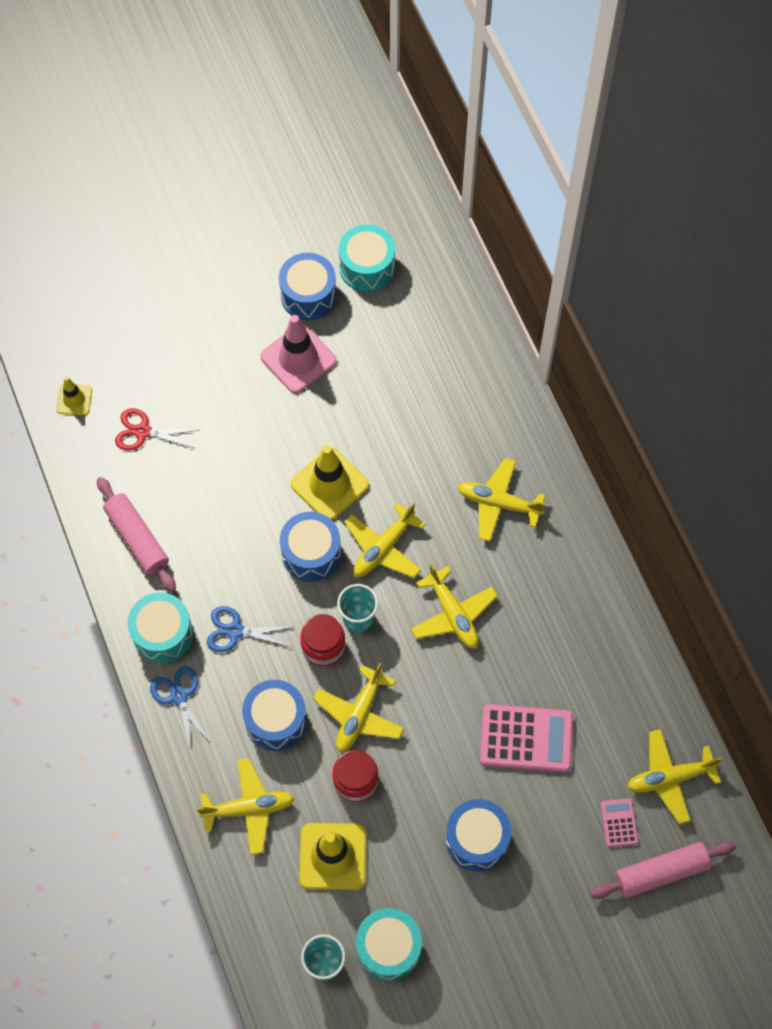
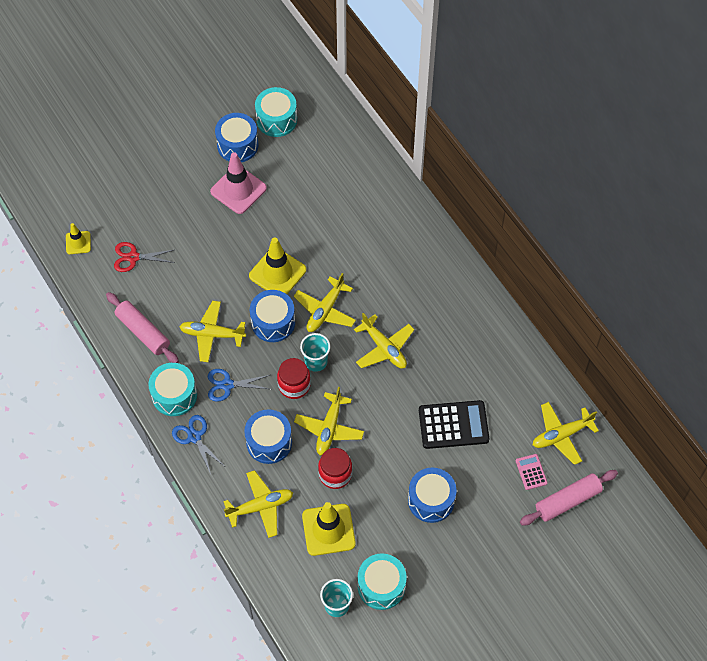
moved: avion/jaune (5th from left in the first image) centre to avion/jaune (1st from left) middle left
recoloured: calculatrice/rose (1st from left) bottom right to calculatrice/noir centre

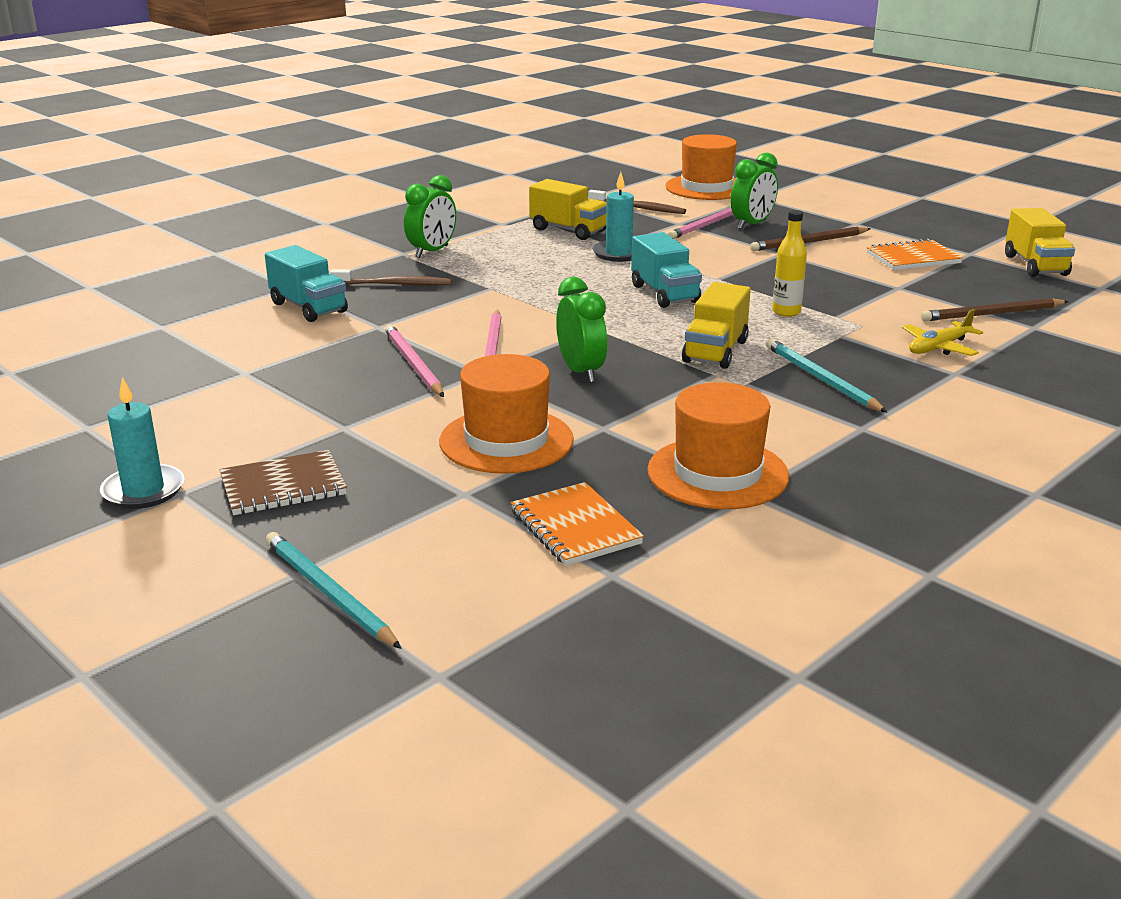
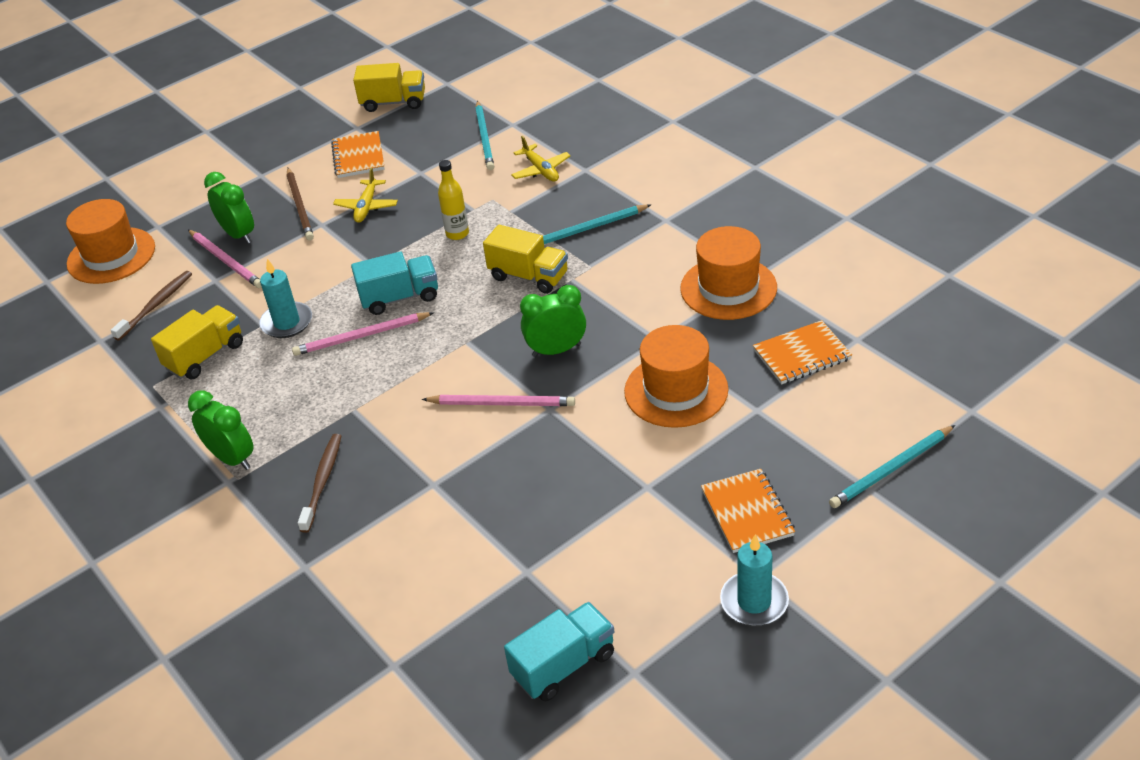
added: avion/jaune (1st from left) top left
moved: camion/turquoise (1st from left in the first image) top left to camion/turquoise (2nd from left) bottom centre; crayon/rose (1st from left in the first image) centre to crayon/rose (2nd from left) middle left
recoloured: carnet/marron middle left to carnet/orange (2nd from left) bottom centre; crayon/marron (2nd from left) middle right to crayon/turquoise (1st from left) top centre

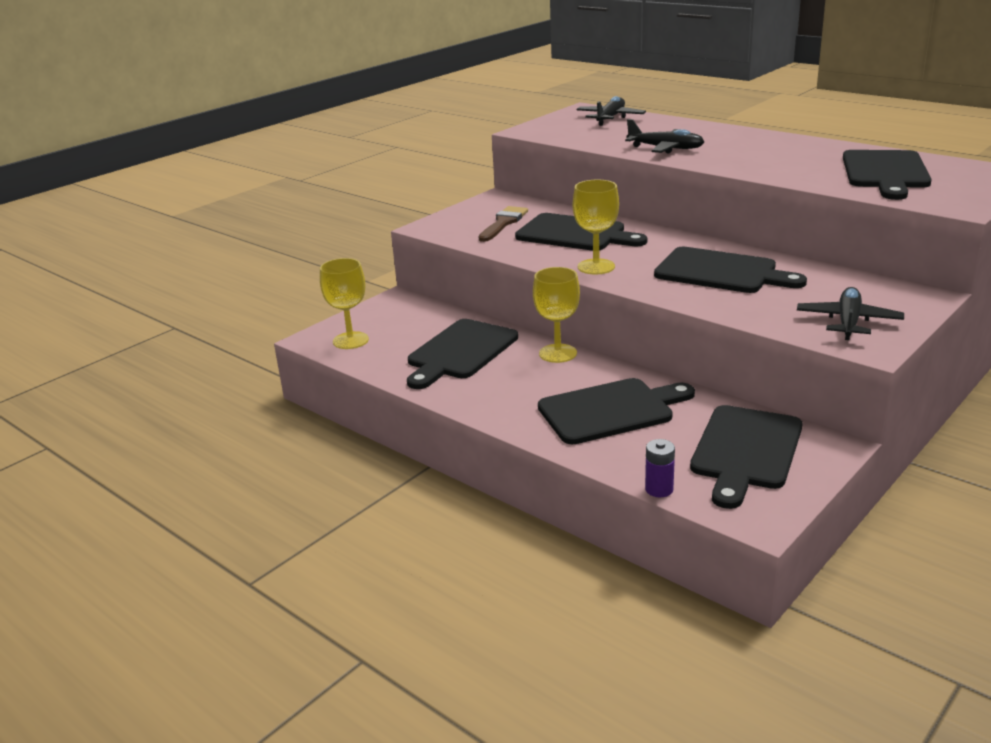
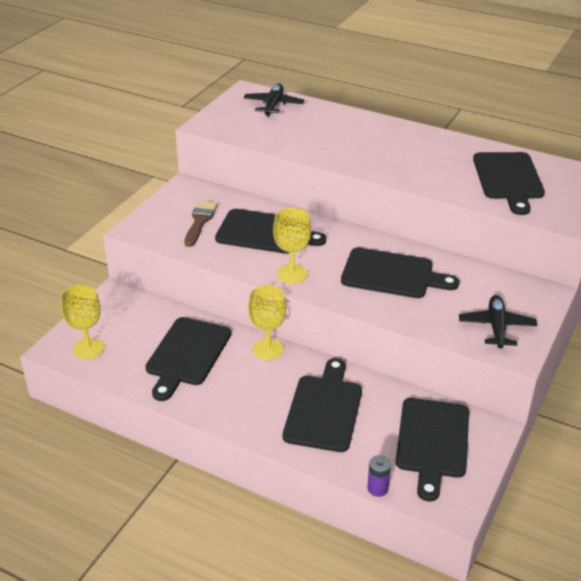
removed: avion/noir (2nd from left) top right
turned: planche à découper/noir (3rd from left) centre = bottom centre 45 degrees counterclockwise

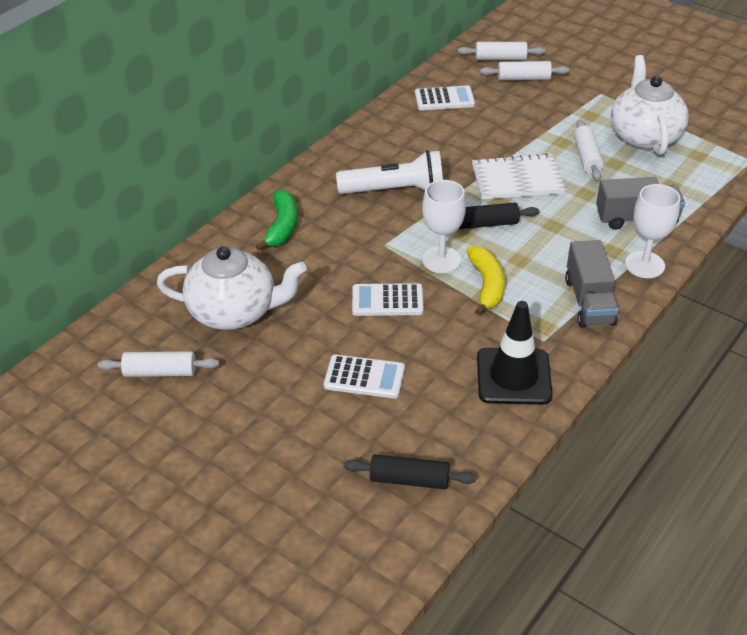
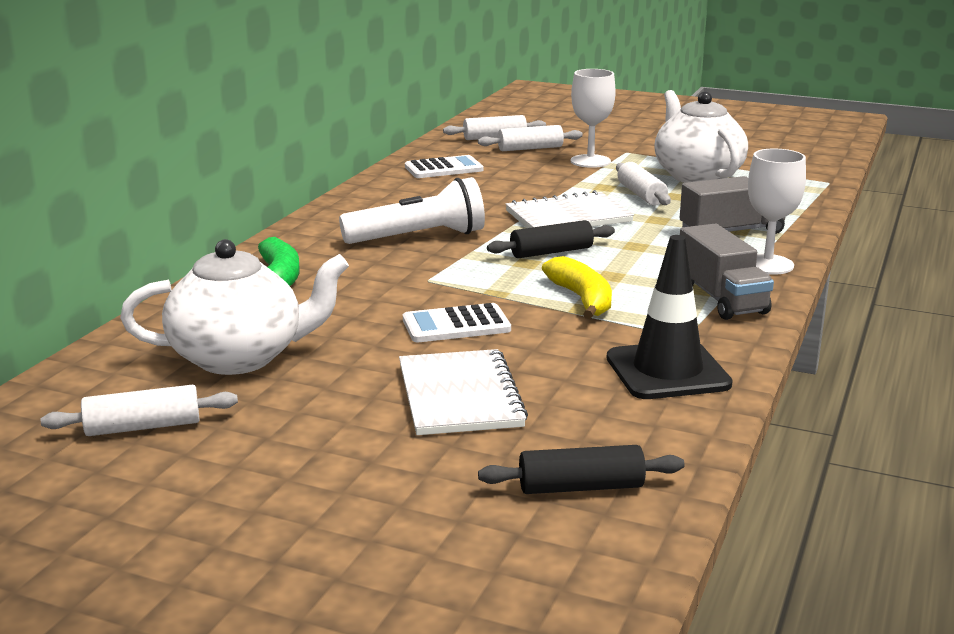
moved: verre à pied/blanc (1st from left) centre to top centre
replaced: calculatrice/blanc (1st from left) centre to carnet/blanc (1st from left) centre

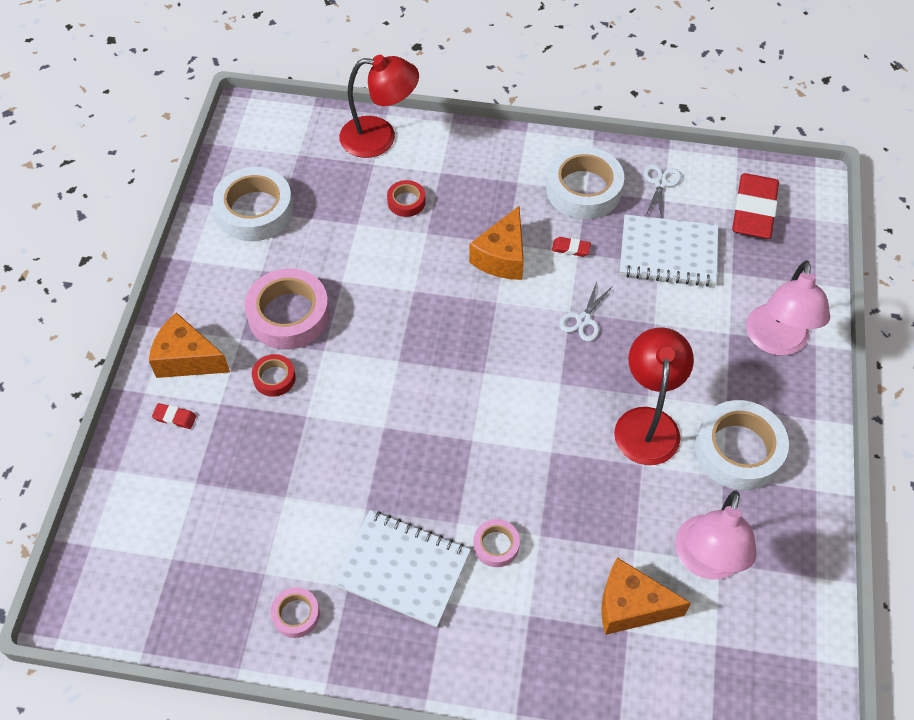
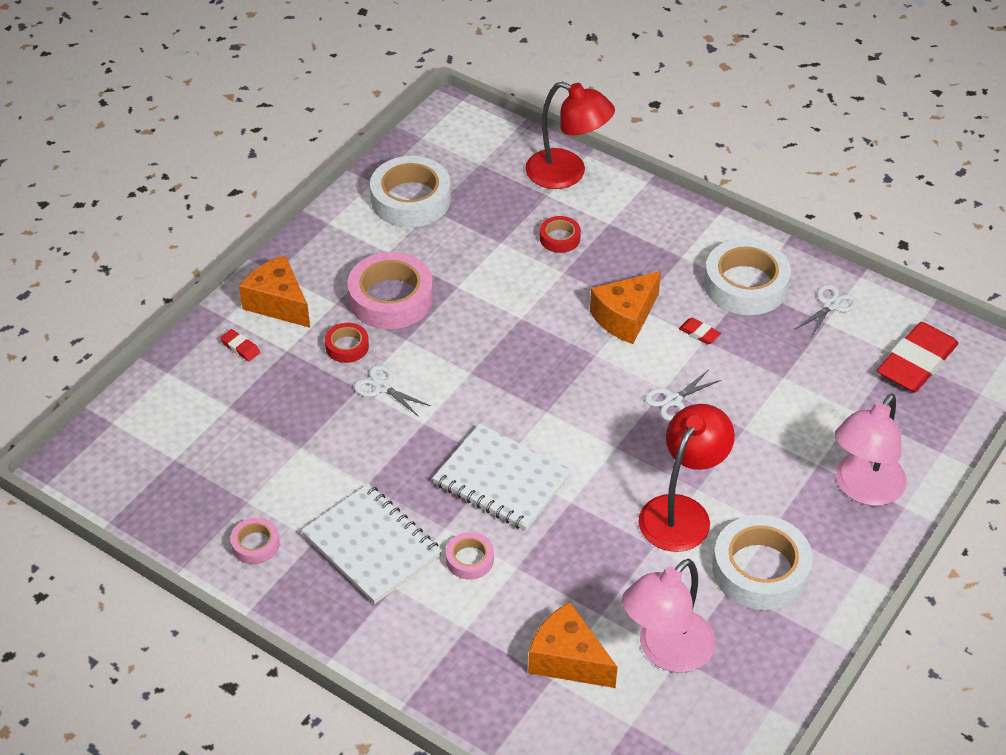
added: ciseaux/blanc (1st from left) centre
moved: carnet/blanc (2nd from left) middle right to centre

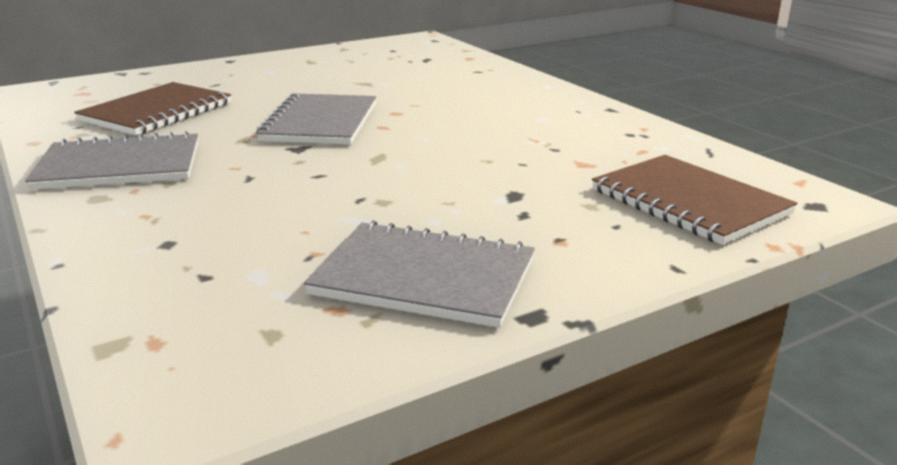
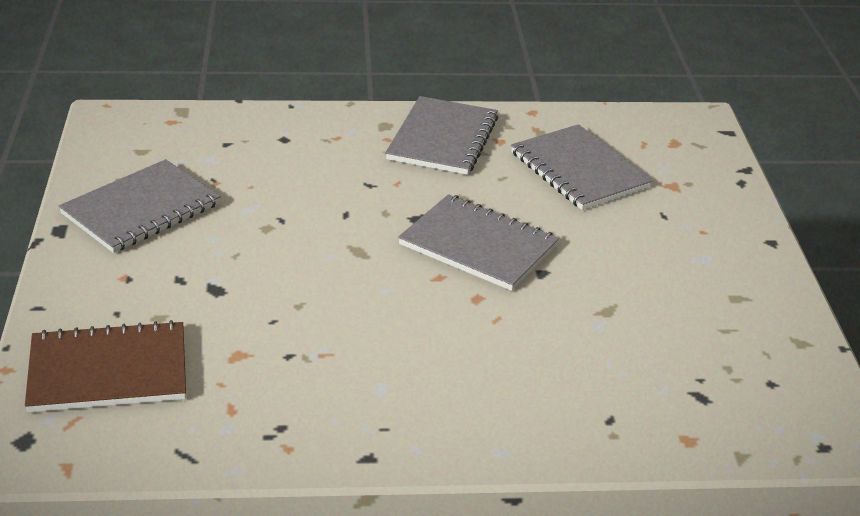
recoloured: carnet/marron (1st from left) top left to carnet/gris (4th from left) top right

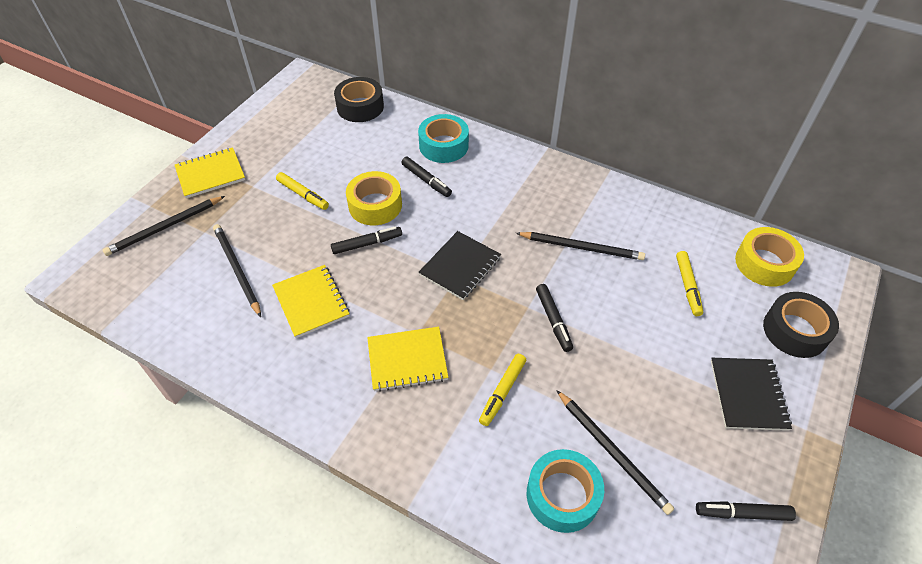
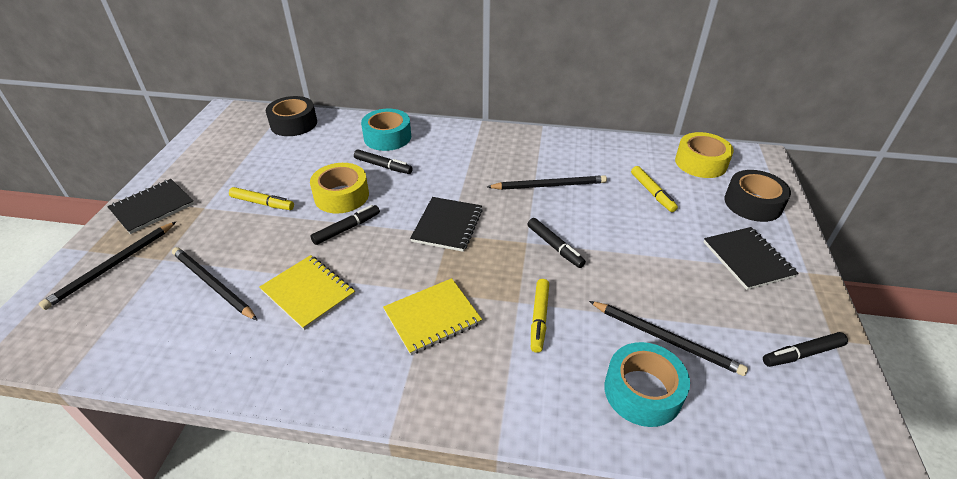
recoloured: carnet/jaune (1st from left) top left to carnet/noir (1st from left) middle left

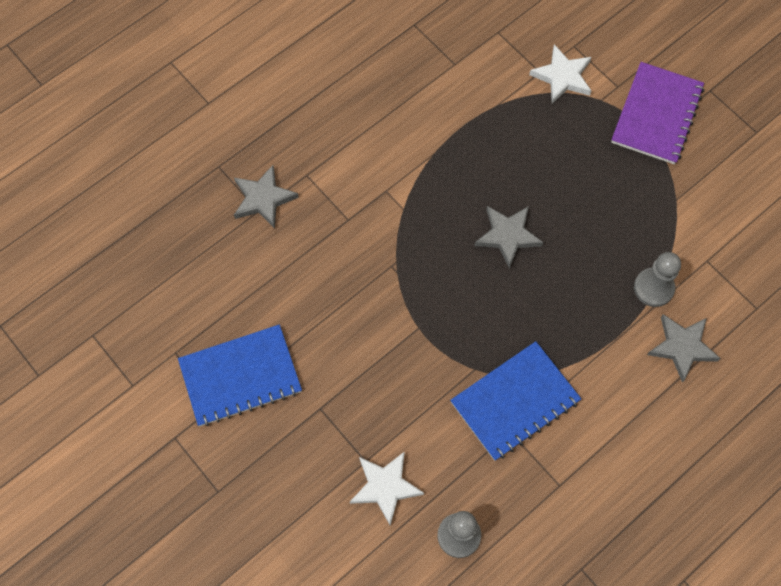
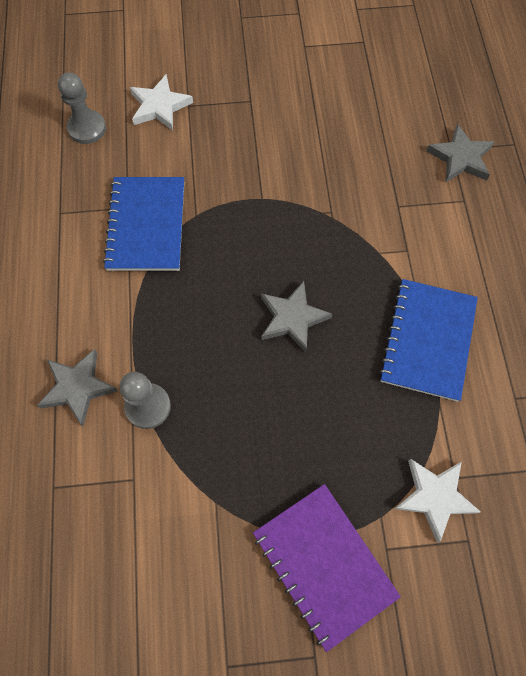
moved: carnet/bleu (1st from left in the first image) middle left to carnet/bleu (2nd from left) middle right

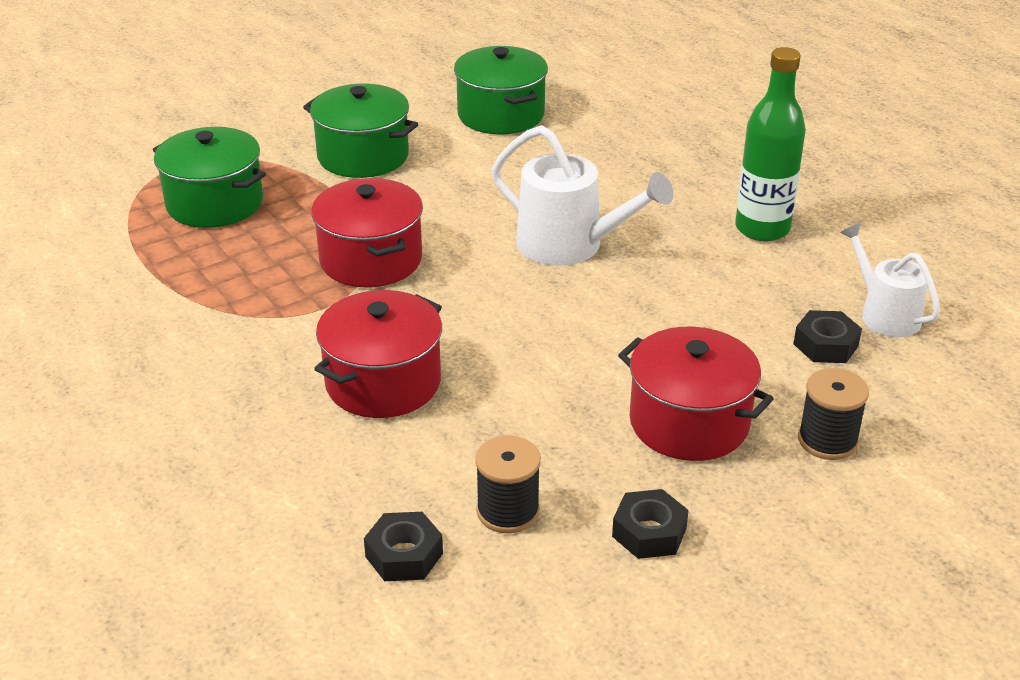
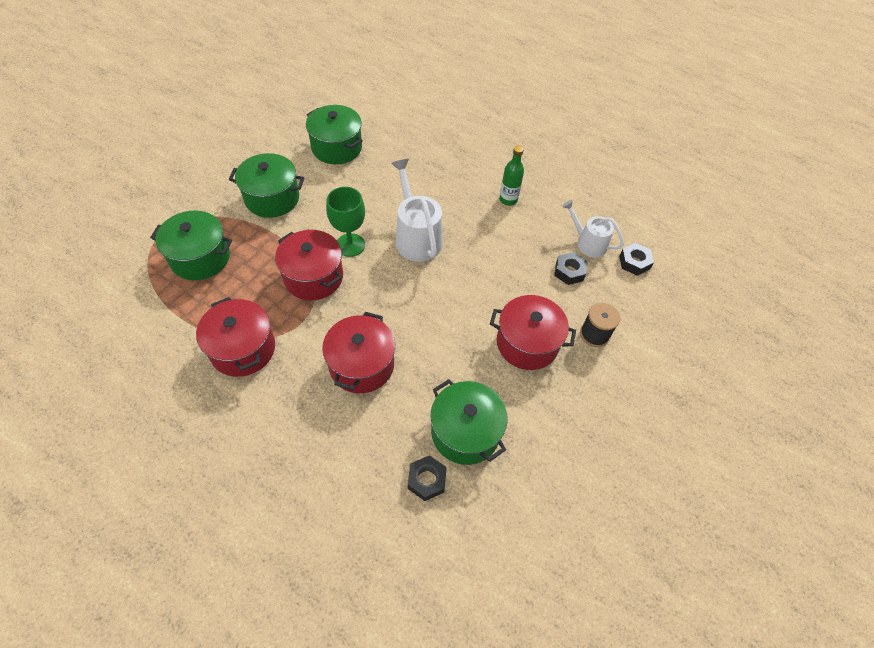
added: marmite/rouge (1st from left) middle left; verre à pied/vert centre
moved: écrou/noir (2nd from left in the first image) bottom centre to écrou/noir (3rd from left) middle right
replaced: bobine/noir (1st from left) bottom centre to marmite/vert (4th from left) centre
turned: arrosoir/blanc (1st from left) top centre = top centre 120 degrees counterclockwise
resized: bouteille/vert top right = top centre x0.63

